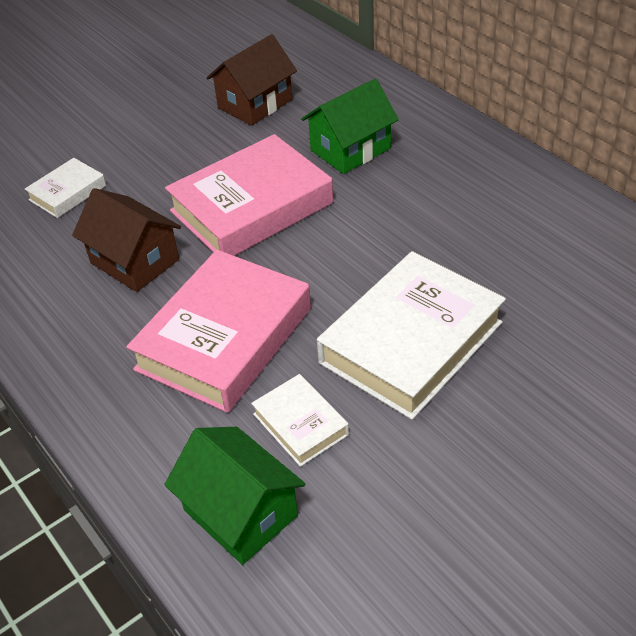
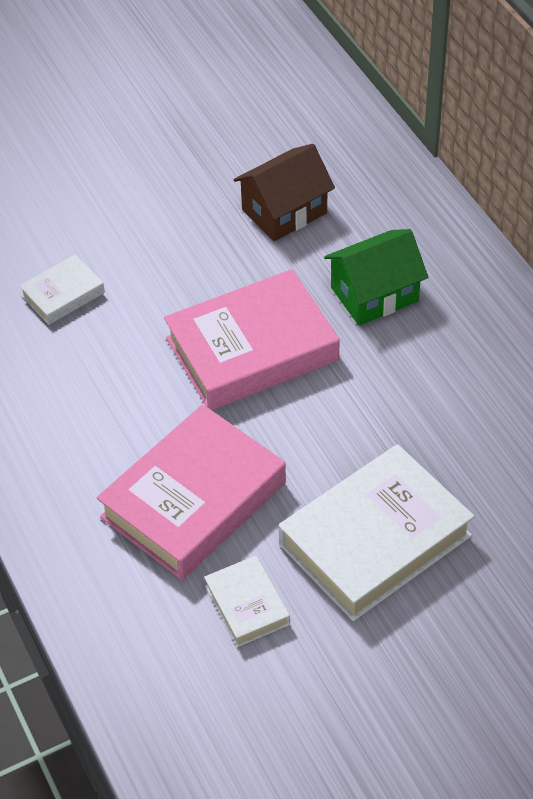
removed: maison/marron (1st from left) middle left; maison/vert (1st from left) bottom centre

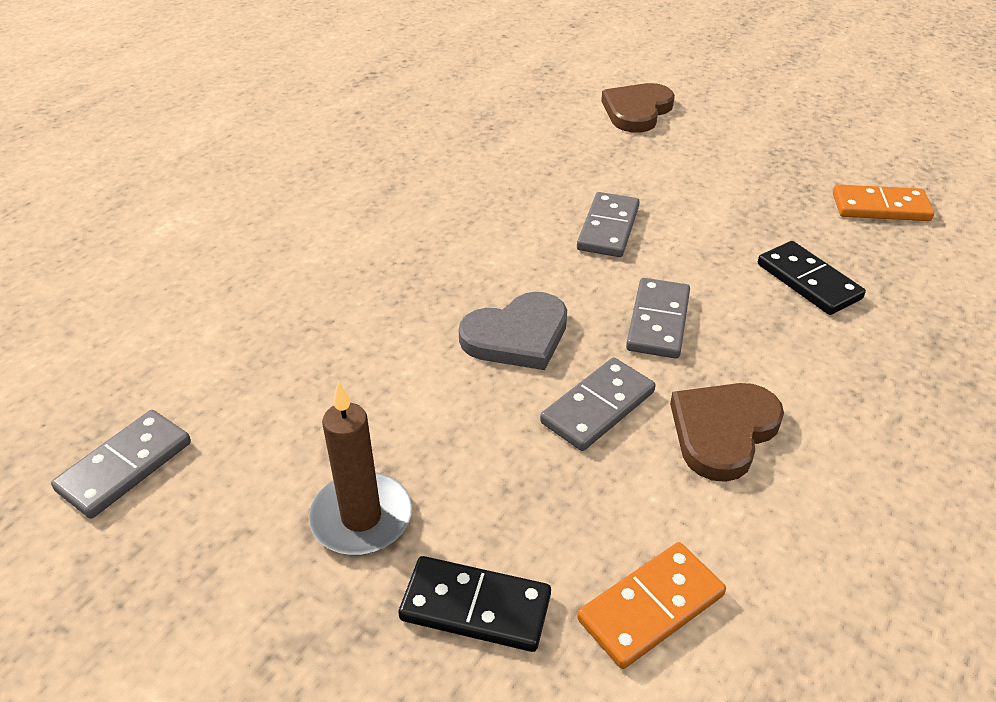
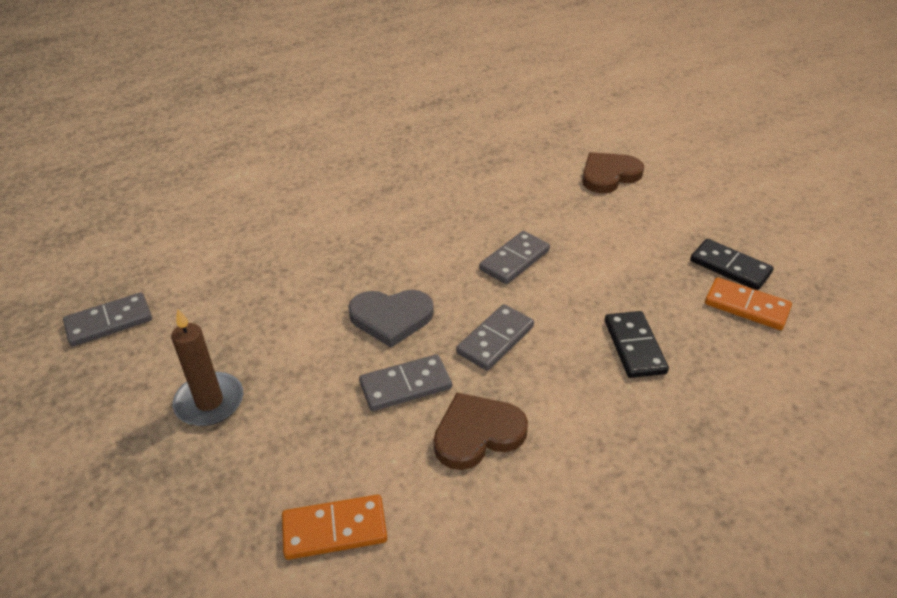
moved: domino/noir (1st from left in the first image) bottom centre to domino/noir (2nd from left) middle right

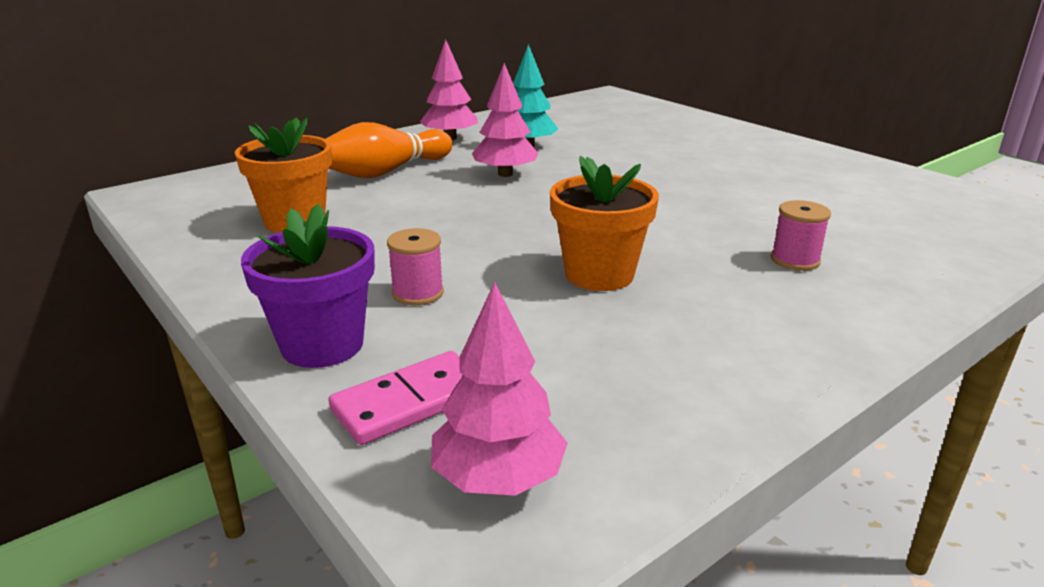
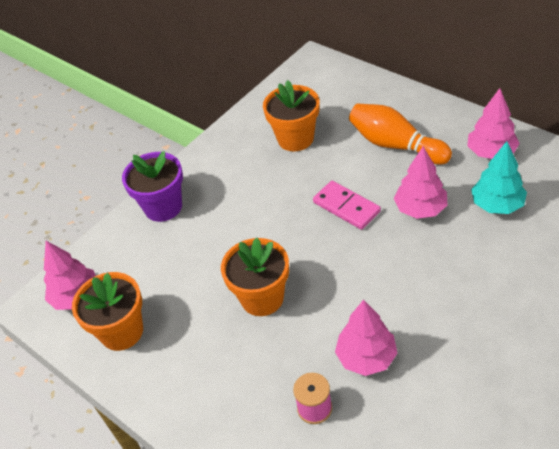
removed: bobine/rose (1st from left) centre
added: pot de fleurs/orange (1st from left) bottom left; arbre/rose (2nd from left) bottom centre
moved: domino/rose bottom centre to centre

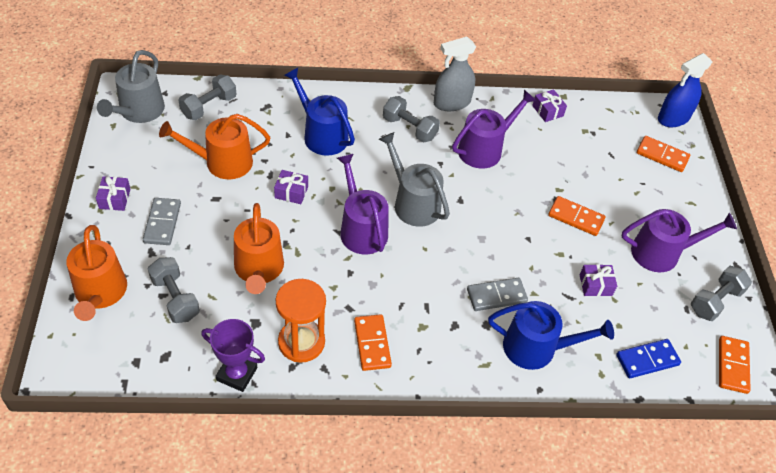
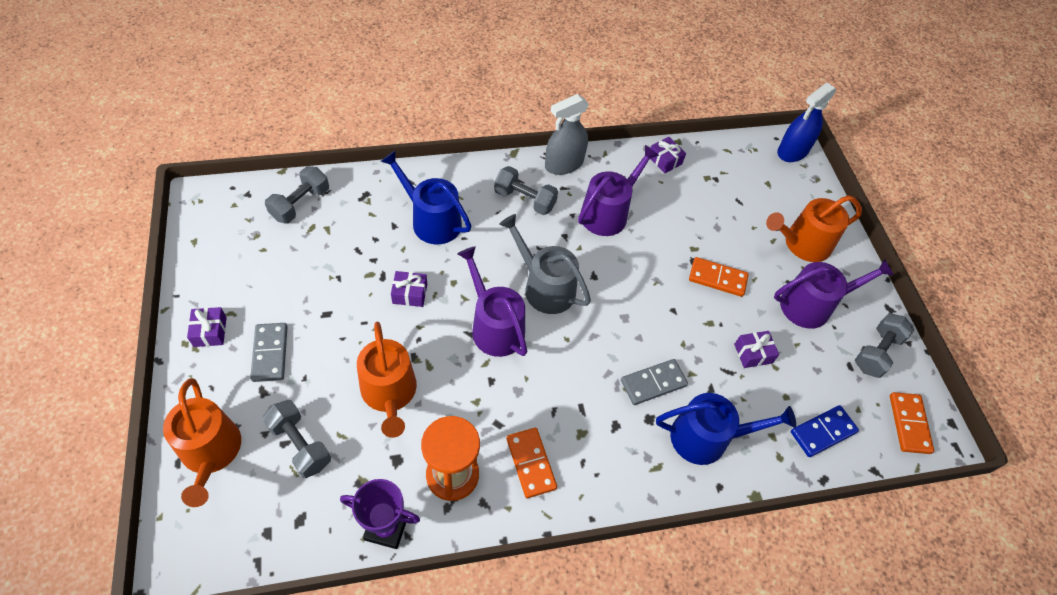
removed: arrosoir/gris (1st from left) top left; domino/orange (3rd from left) top right
moved: arrosoir/orange (2nd from left in the first image) top left to arrosoir/orange (3rd from left) middle right

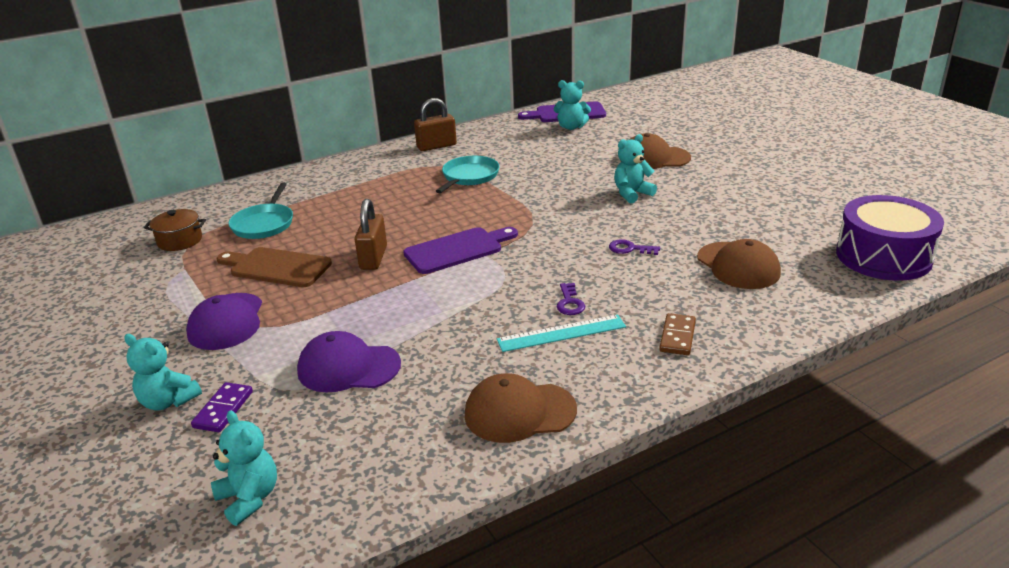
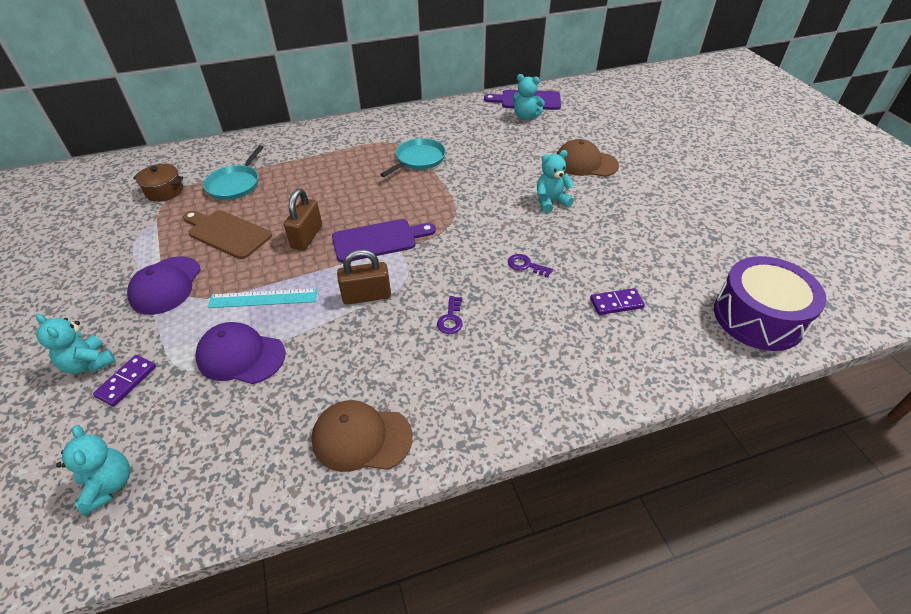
removed: domino/marron middle right
moved: cadenas/marron (2nd from left) top centre to centre; règle/turquoise centre to middle left
replaced: casquette/marron (3rd from left) middle right to domino/violet (2nd from left) middle right

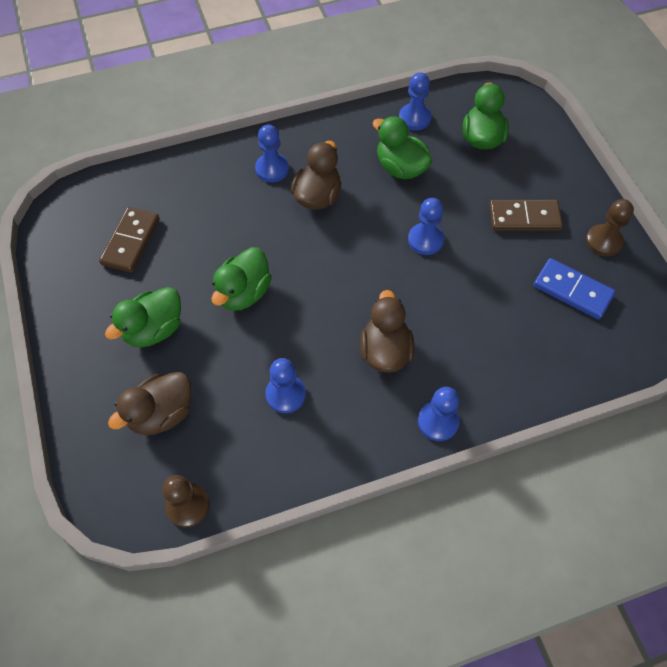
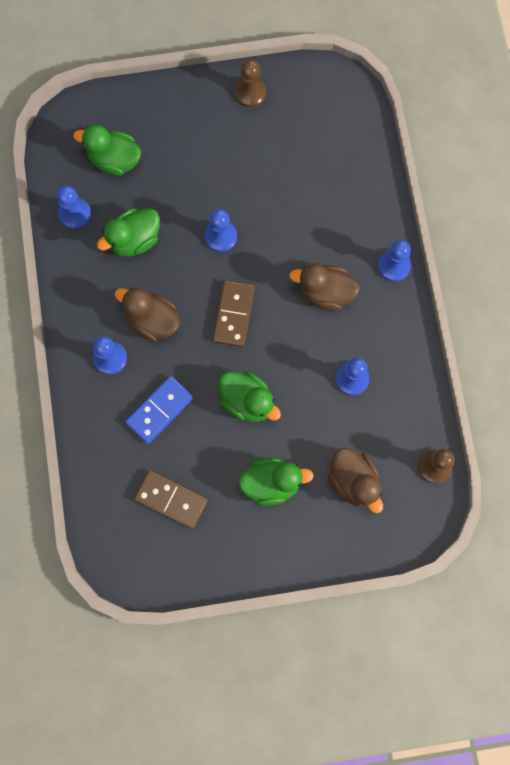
moved: domino/marron (2nd from left) top right to centre; domino/bleu middle right to middle left
turned: canard/vert (1st from left in the first image) middle left = centre 60 degrees counterclockwise

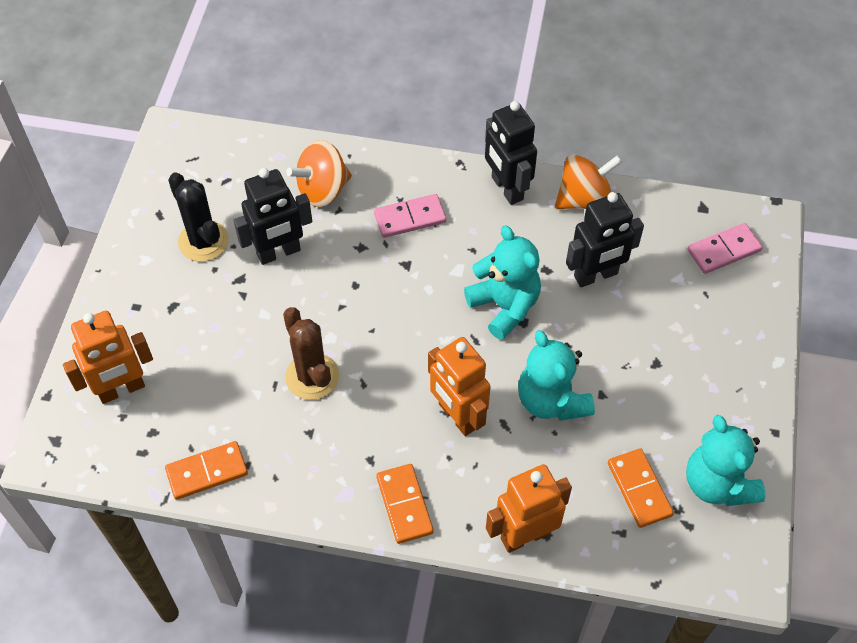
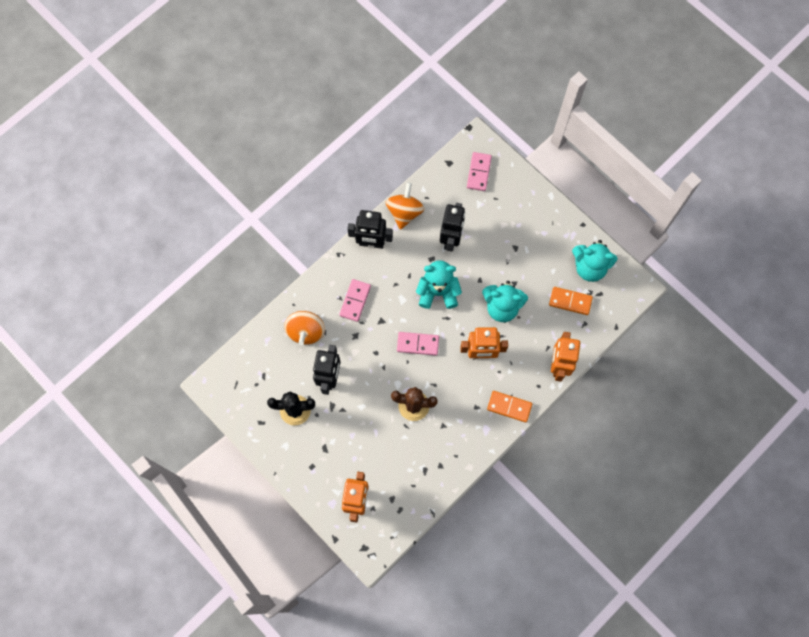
removed: domino/orange (1st from left) bottom left
added: domino/rose (2nd from left) centre

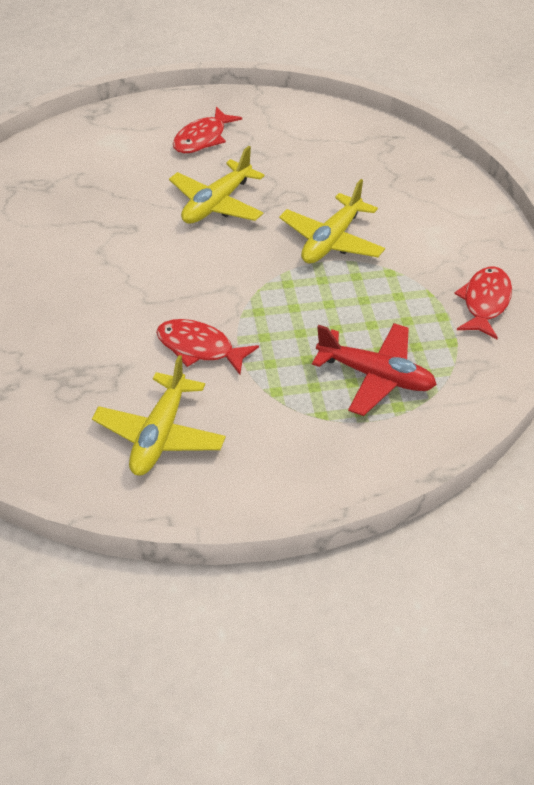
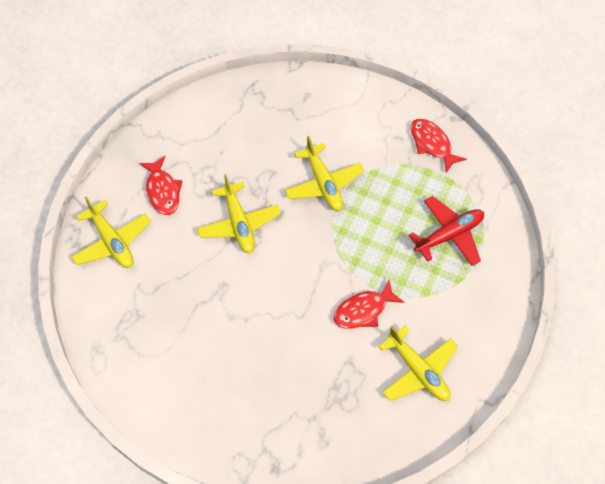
added: avion/jaune (1st from left) middle left

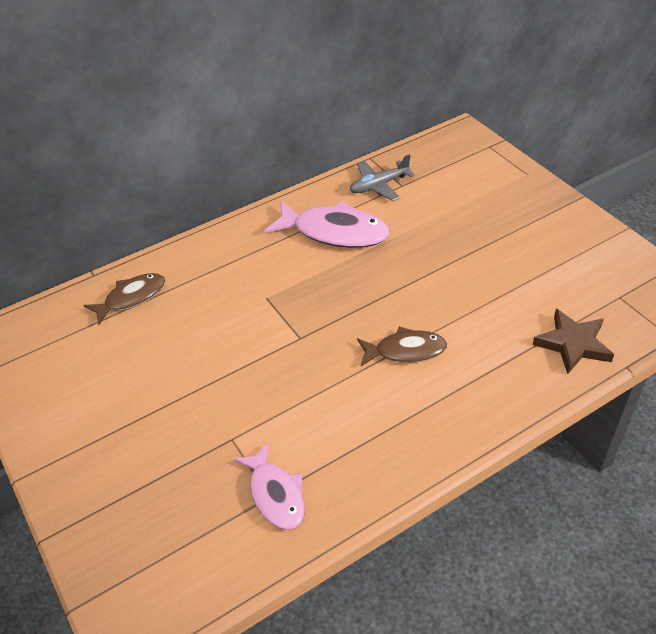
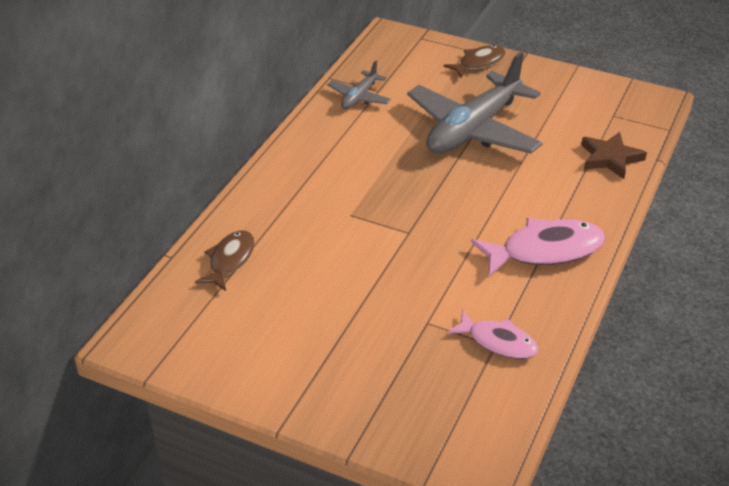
added: avion/gris (2nd from left) top centre
moved: poisson/rose (2nd from left) centre to middle right; poisson/marron (2nd from left) centre to top centre

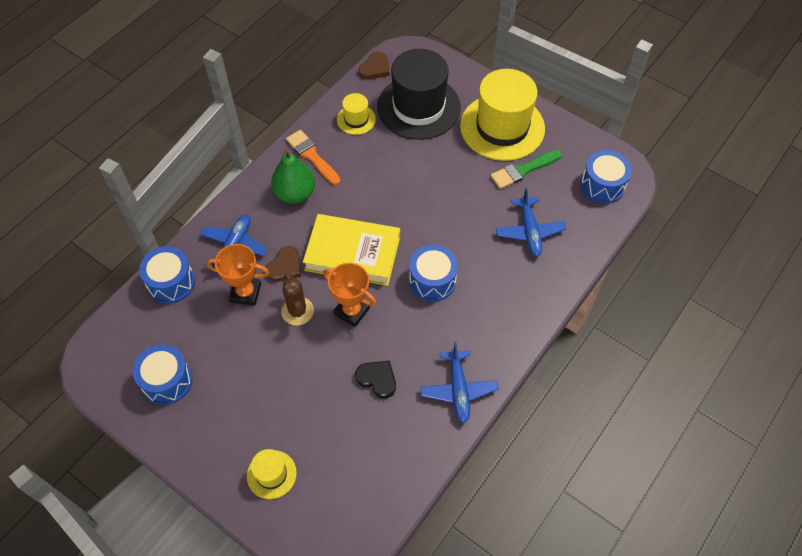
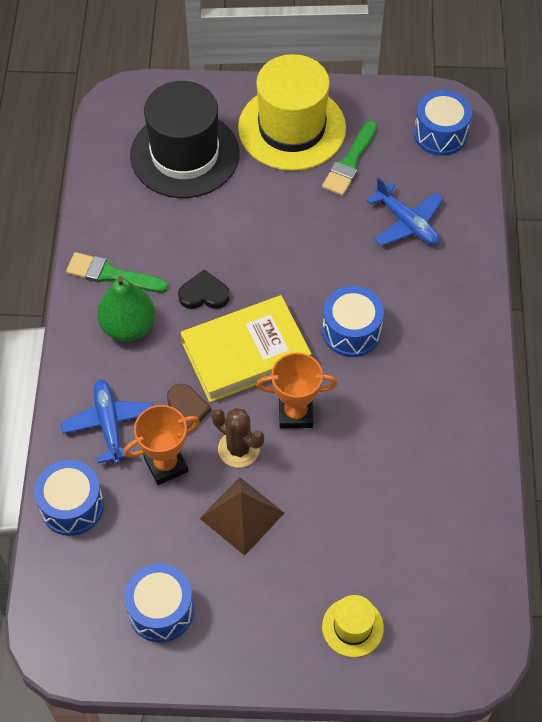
removed: chapeau/jaune (2nd from left) top centre; cœur/marron (2nd from left) top centre; avion/bleu (2nd from left) bottom centre
added: pyramide/marron bottom centre
moved: cœur/noir bottom centre to centre
recoloured: pinceau/orange top centre to pinceau/vert (1st from left) middle left

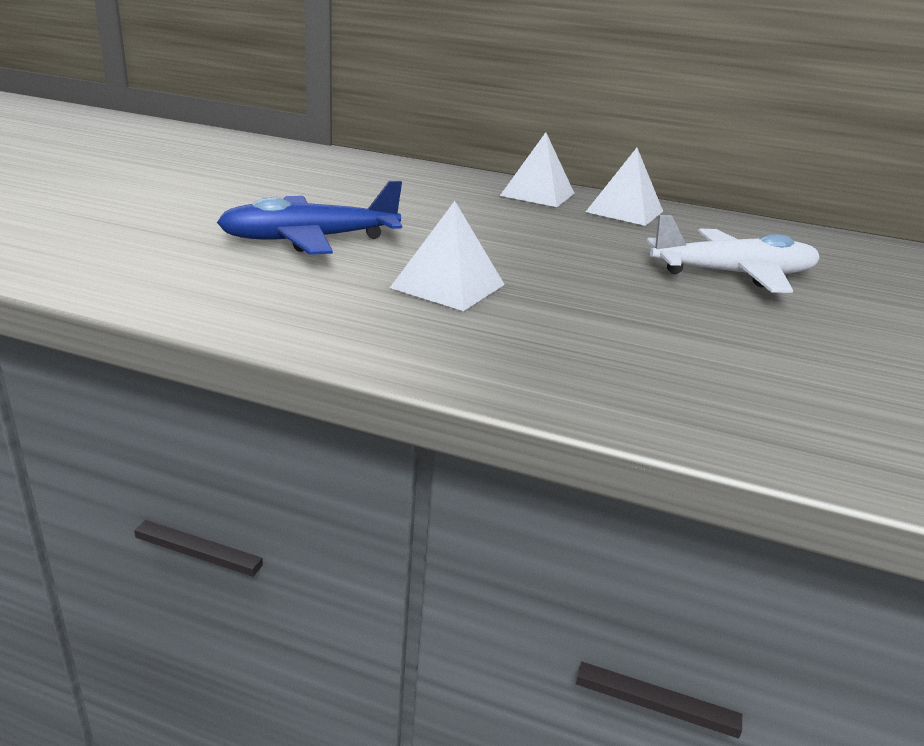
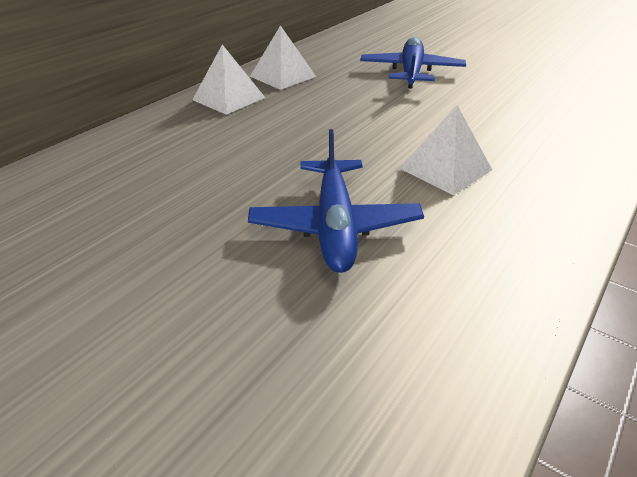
recoloured: avion/blanc middle right to avion/bleu (2nd from left) top centre

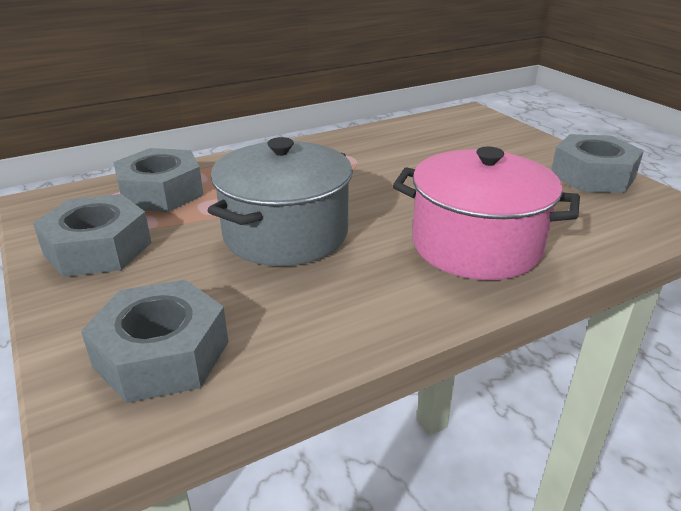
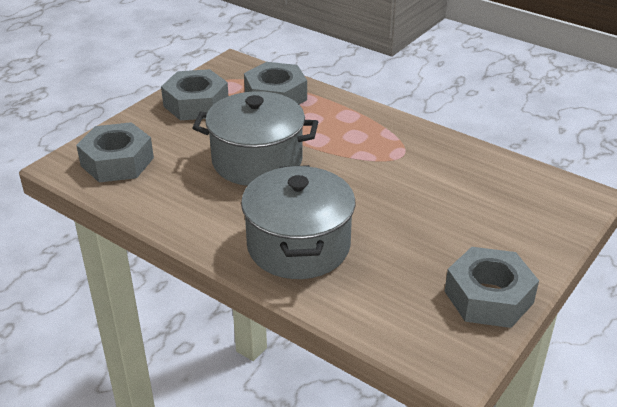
recoloured: marmite/rose middle right to marmite/gris (2nd from left) centre

